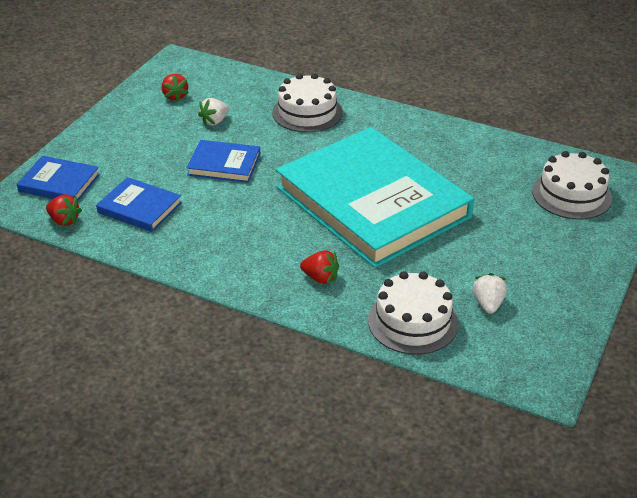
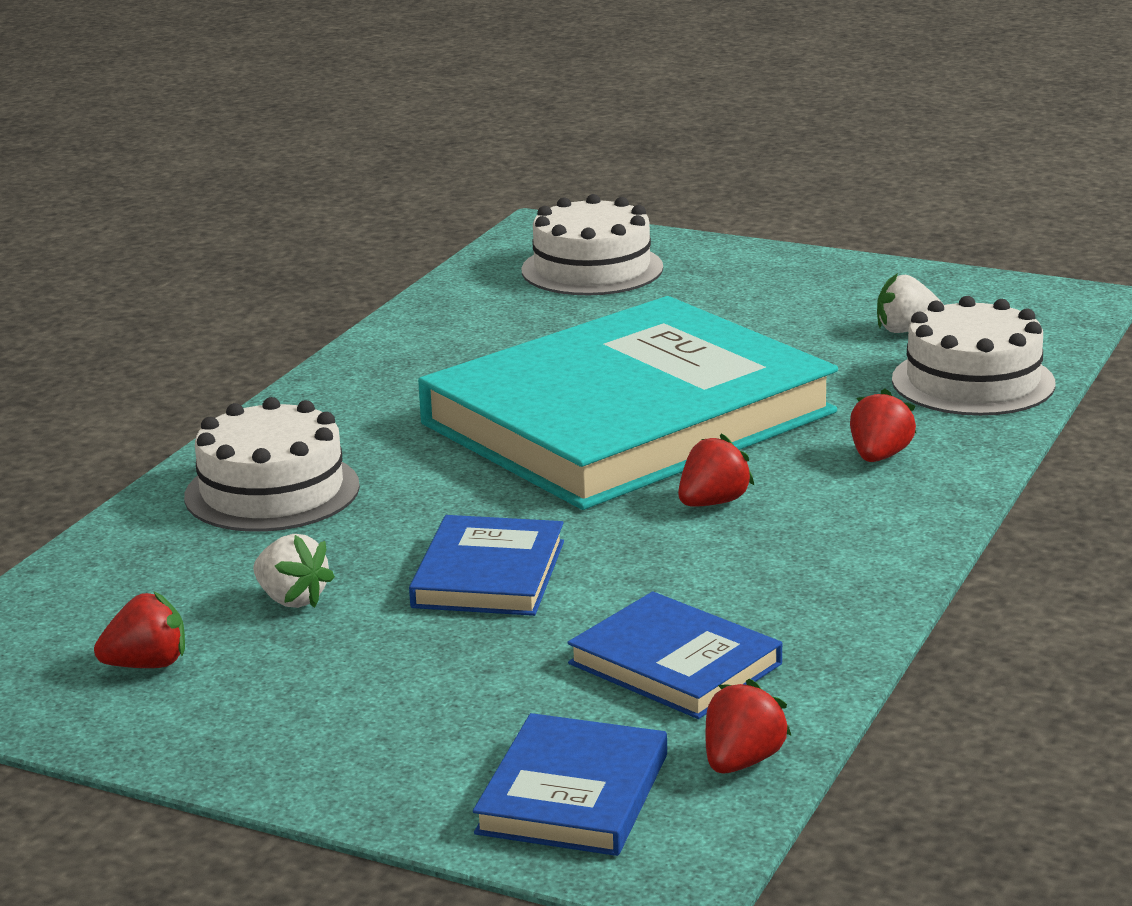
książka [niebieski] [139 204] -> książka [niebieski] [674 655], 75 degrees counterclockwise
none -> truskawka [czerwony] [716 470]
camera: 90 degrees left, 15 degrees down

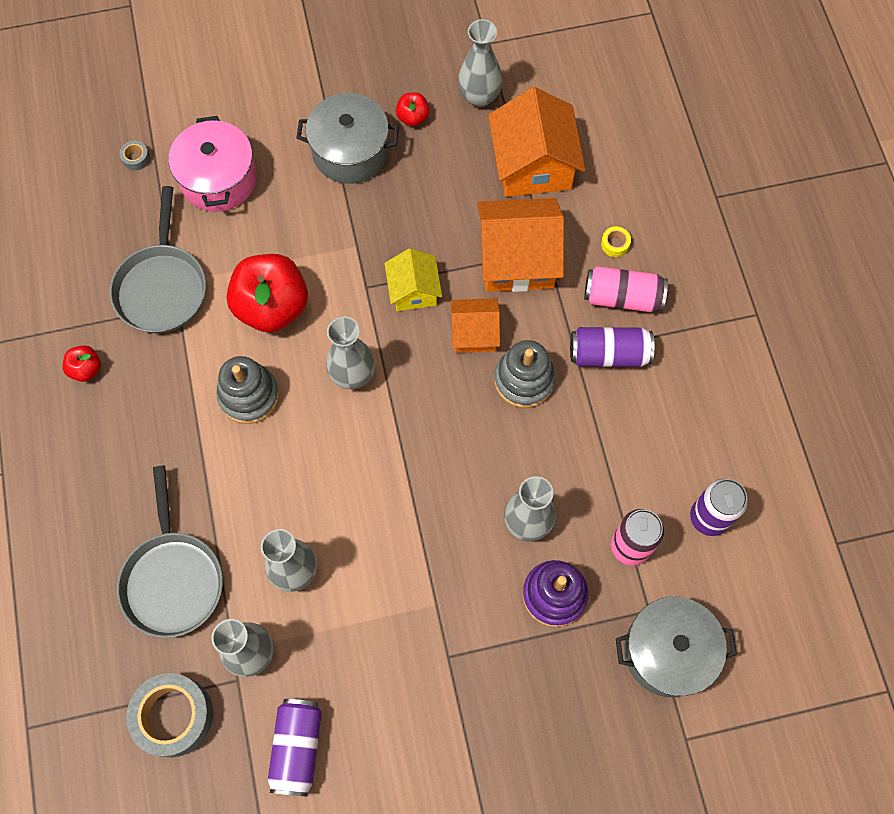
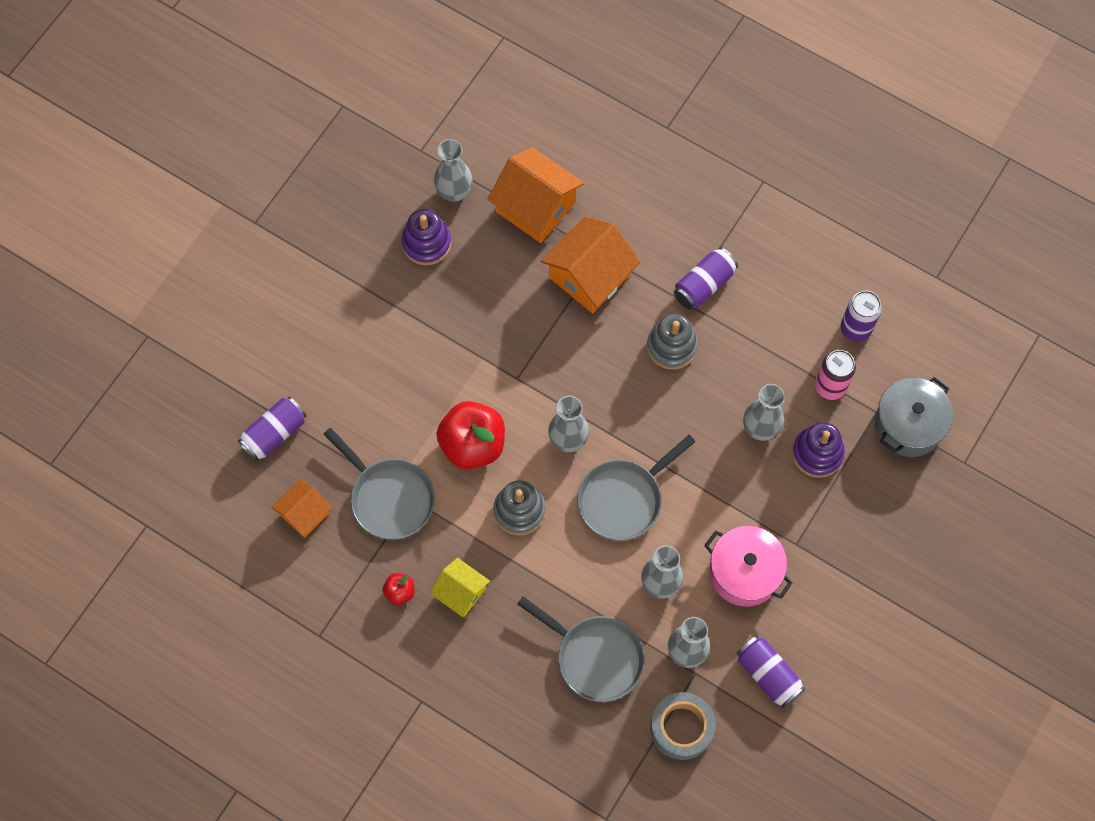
garnek [szary] [347 138] -> none
jabłko [czerwony] [413 109] -> zabawka nakładanka [fioletowy] [426 237]
garnek [różowy] [213 164] -> garnek [różowy] [748 566], relocated
taśma klejąca [szary] [134 156] -> puszka [fioletowy] [272 429]
taśma klejąca [żółty] [616 241] -> none
domek [żółty] [413 280] -> domek [żółty] [460 587], relocated
puszka [różowy] [626 289] -> none
domek [pomarańczowy] [475 325] -> domek [pomarańczowy] [302 508], relocated
none -> patelnia [szary] [636 488]
camera: 45 degrees left, 0 degrees up

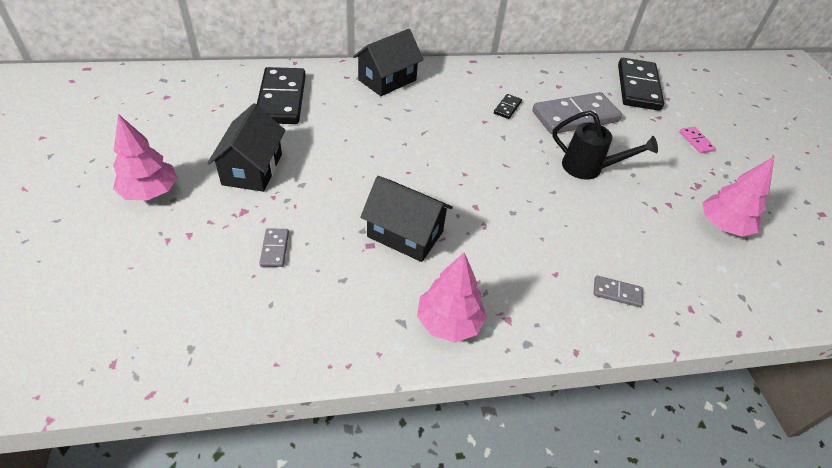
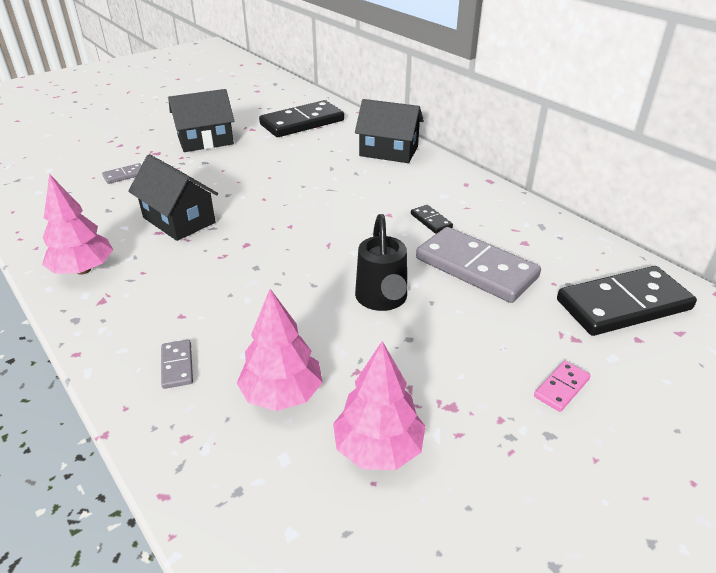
kostka domina [czarny] [508 106] -> kostka domina [czarny] [432 219], 60 degrees clockwise
drzewko [różowy] [145 157] -> drzewko [różowy] [280 350], relocated
domek [czarny] [406 219] -> domek [czarny] [173 197], 45 degrees counterclockwise
camera: 65 degrees right, 10 degrees down

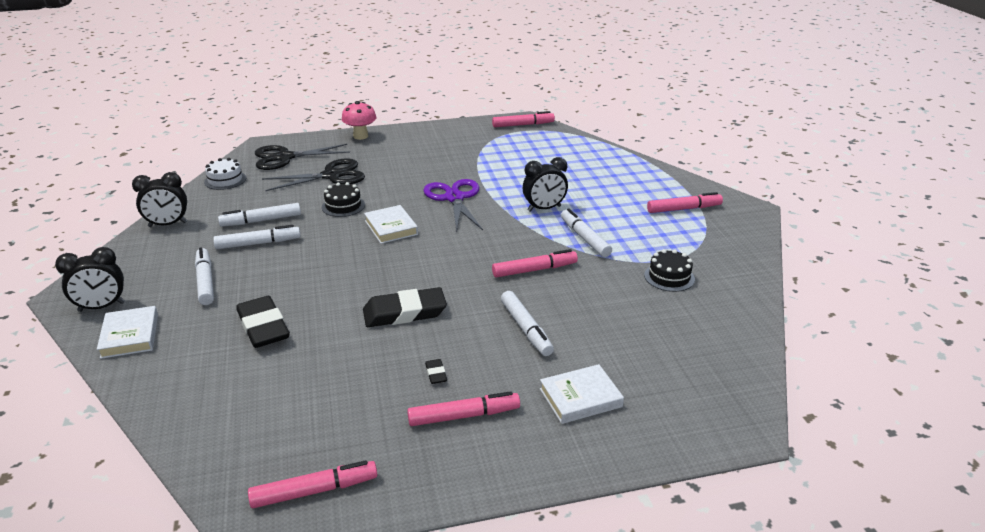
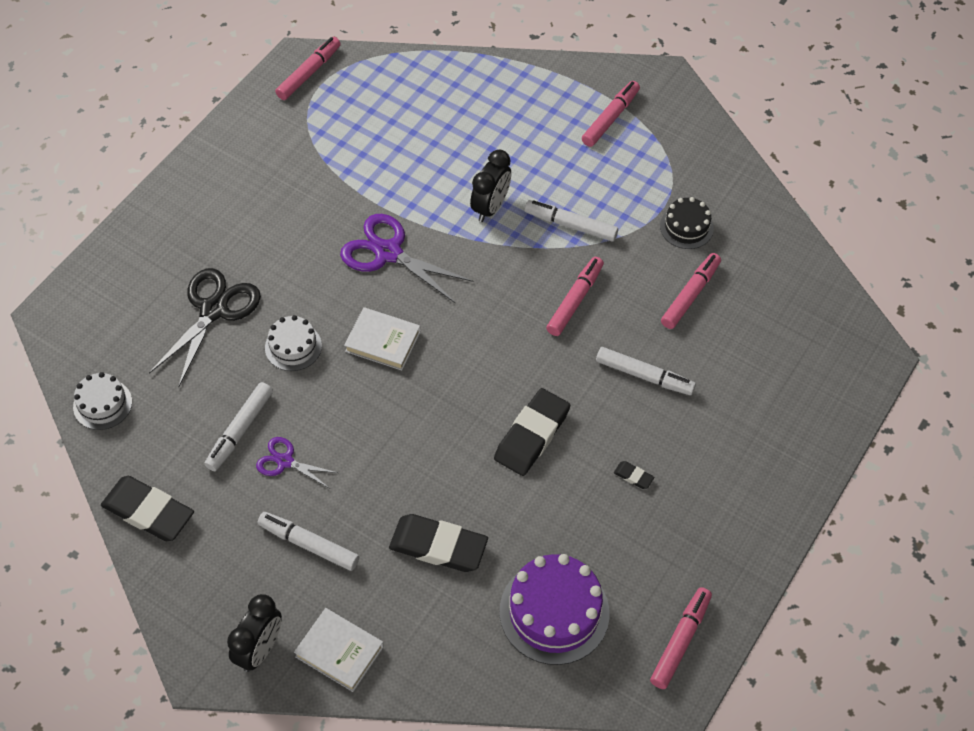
grzyb [różowy] [359 120] -> none
nożyczki [czarny] [302 157] -> none
budzik [czarny] [159 199] -> gumka do mazania [czarny] [147 508]
tort [czarny] [343 199] -> tort [biały] [293 343]
flamaster [biały] [257 237] -> nożyczki [fioletowy] [297 463]
książka [biały] [582 394] -> none
flamaster [różowy] [463 408] -> flamaster [różowy] [691 291], relocated
none -> tort [fioletowy] [555 609]
camera: 45 degrees left, 25 degrees up

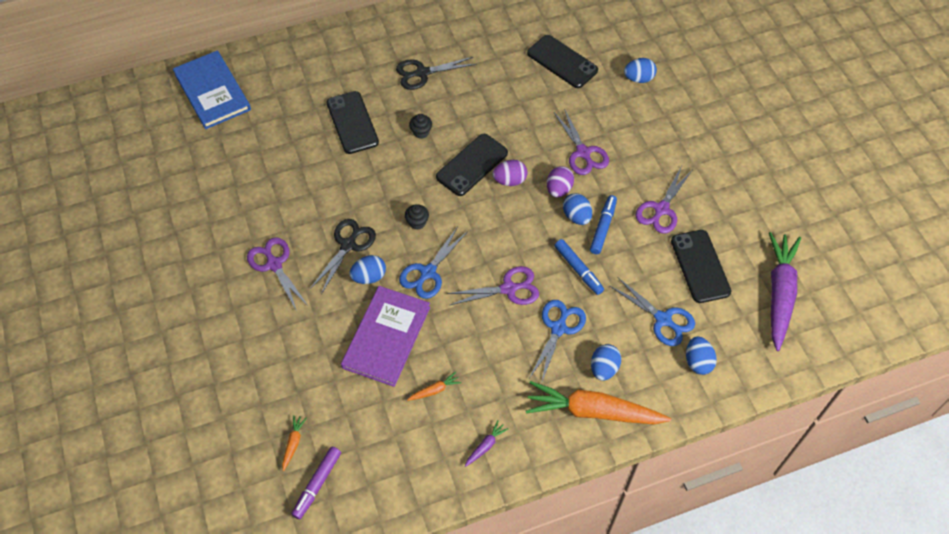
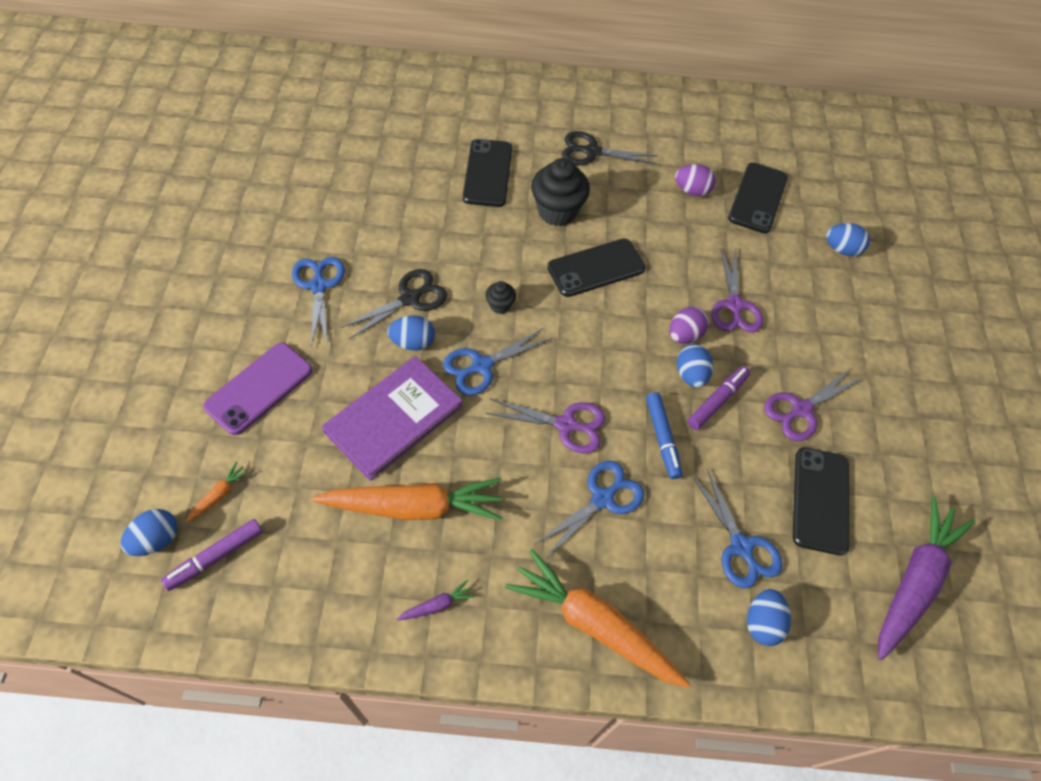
telefon [czarny] [562 61] -> telefon [czarny] [758 198], 45 degrees clockwise
książka [niebieski] [212 90] -> none
muffinka [czarny] [420 126] -> muffinka [czarny] [560 192], x2.05
jajko [fioletowy] [510 173] -> jajko [fioletowy] [695 180], relocated
flamaster [niebieski] [603 224] -> flamaster [fioletowy] [718 398]
nożyczki [fioletowy] [278 274] -> nożyczki [niebieski] [318 302]
jajko [niebieski] [606 362] -> jajko [niebieski] [149 532], relocated
marchewka [pomarańczowy] [434 386] -> marchewka [pomarańczowy] [407 499], x2.48
none -> telefon [fioletowy] [258 389]
camera: 20 degrees right, 0 degrees up

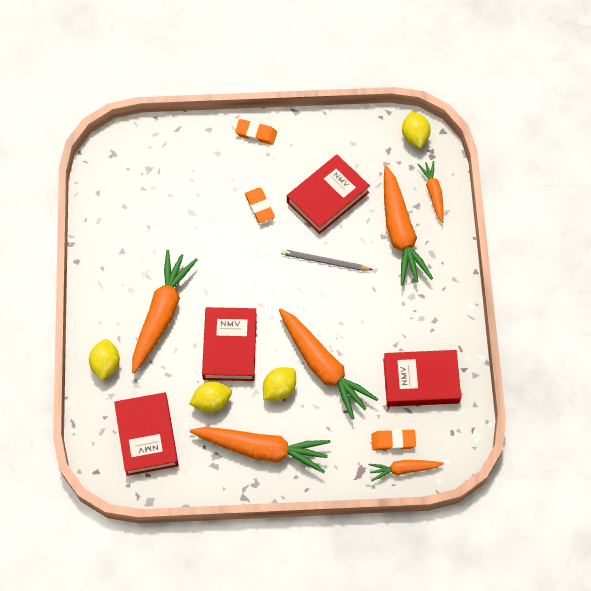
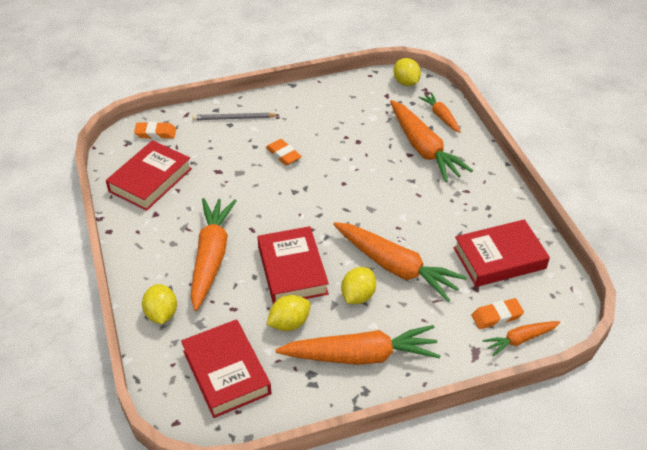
gumka do mazania [pomarańczowy] [256 132] -> gumka do mazania [pomarańczowy] [155 130], relocated
książka [czerwony] [328 194] -> książka [czerwony] [149 175], relocated
ołówek [szary] [326 260] -> ołówek [szary] [235 116], relocated
camera: 15 degrees left, 20 degrees down

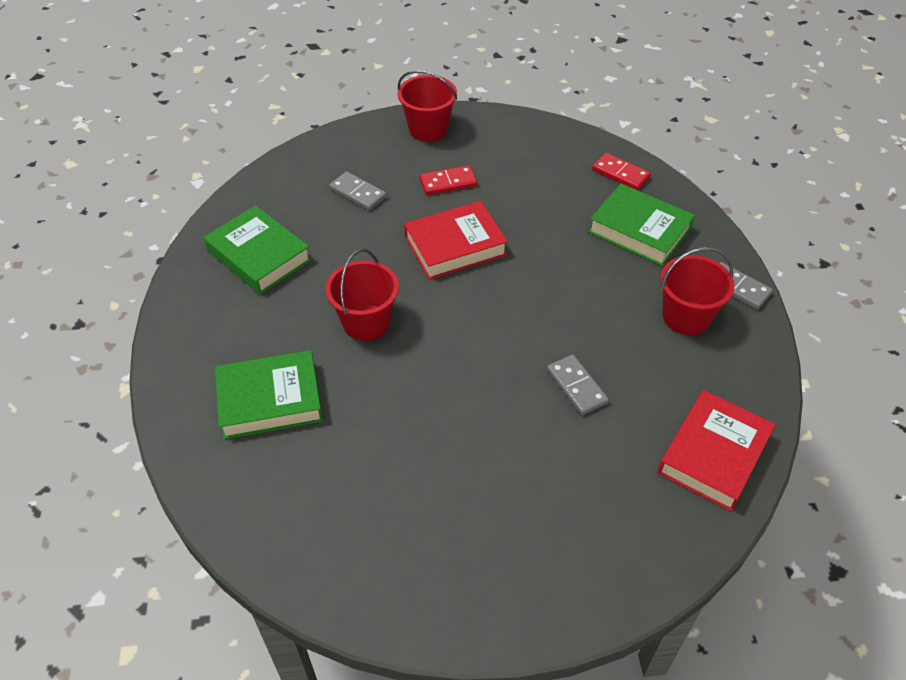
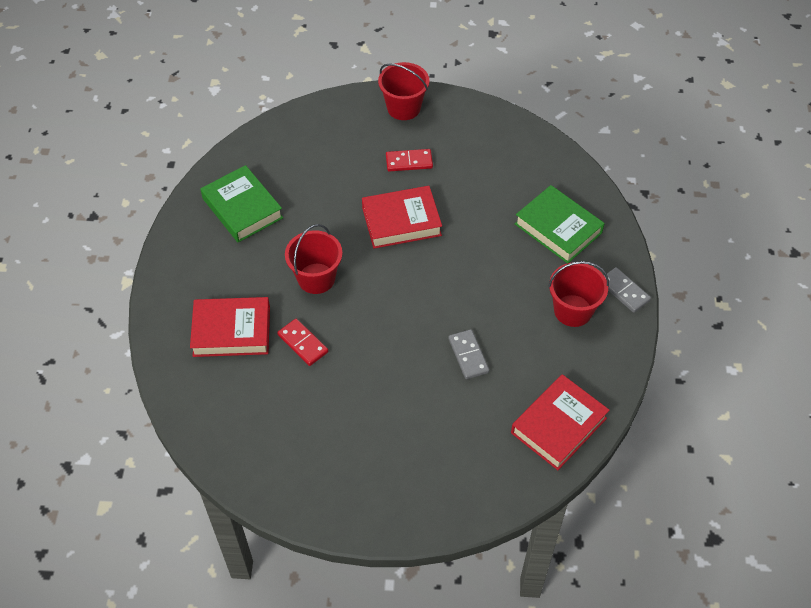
kostka domina [czerwony] [621 171] -> kostka domina [czerwony] [302 342], relocated
kostka domina [szary] [358 191] -> none
książka [zielony] [269 394] -> książka [czerwony] [230 327]
camera: 10 degrees right, 5 degrees up

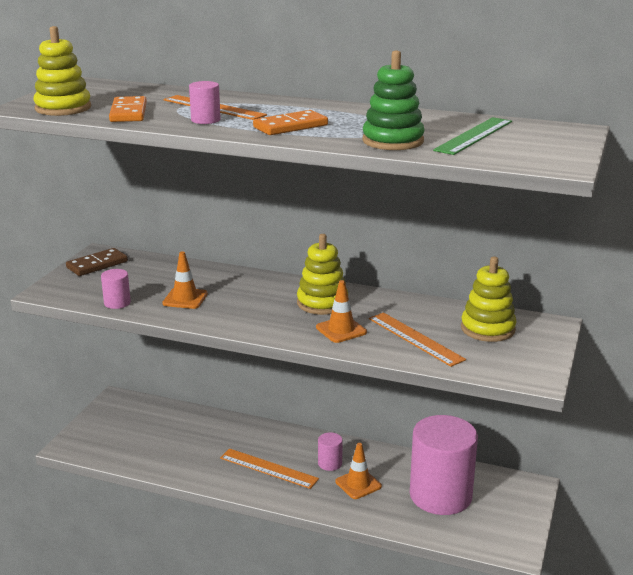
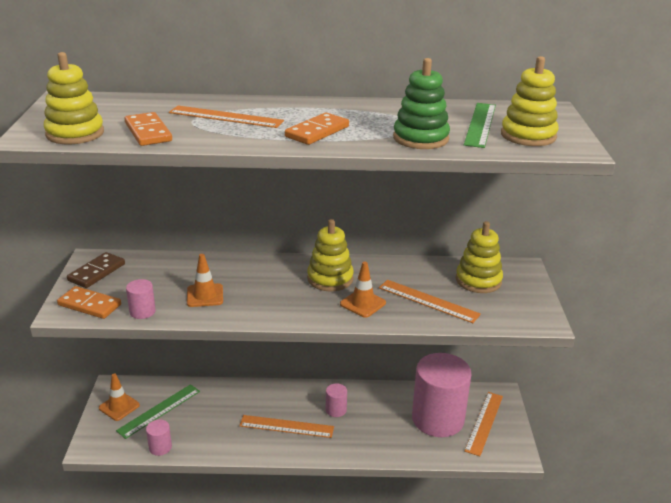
walec [różowy] [205 102] -> walec [różowy] [159 437], relocated
pachołek [pomarańczowy] [358 471] -> pachołek [pomarańczowy] [119 397], relocated
none -> zabawka nakładanka [żółty] [530 101]
none -> kostka domina [pomarańczowy] [89 302]
none -> linijka [zielony] [158 411]
none -> linijka [pomarańczowy] [483 424]
camera: 20 degrees left, 5 degrees up

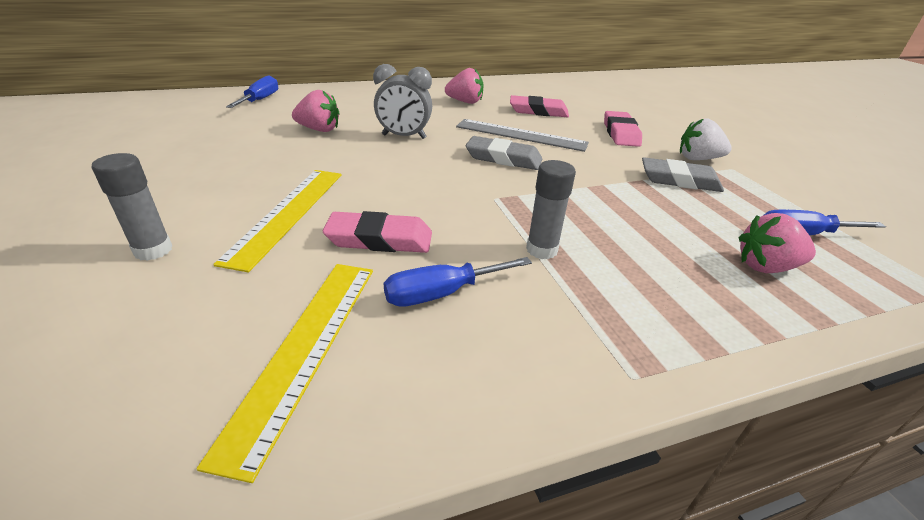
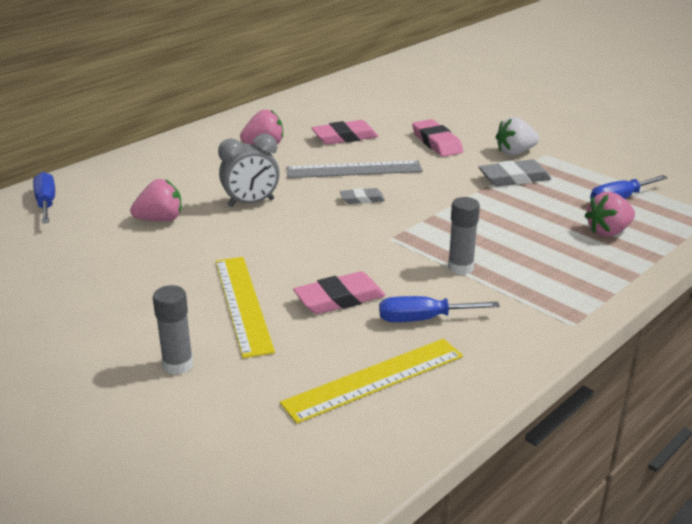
gumka do mazania [szary] [504 153] -> gumka do mazania [szary] [362 196], x0.60
śrubokręt [niebieski] [458 282] -> śrubokręt [niebieski] [439 309], 45 degrees clockwise
linijka [żółty] [285 373] -> linijka [żółty] [371 381], 75 degrees clockwise
camera: 25 degrees left, 5 degrees down

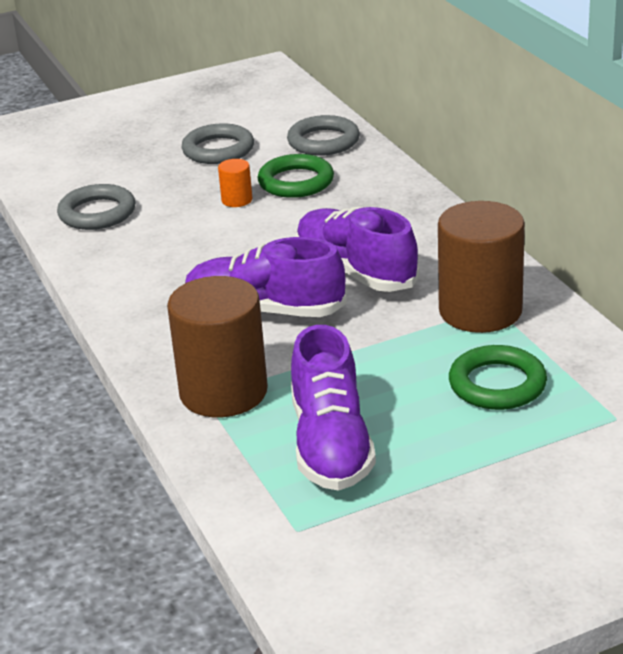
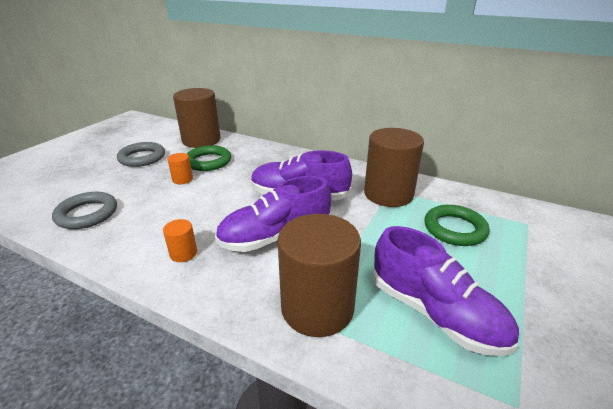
pierścień [szary] [323 135] -> walec [brązowy] [197 118]
none -> walec [pomarańczowy] [180 240]
camera: 40 degrees left, 0 degrees up

